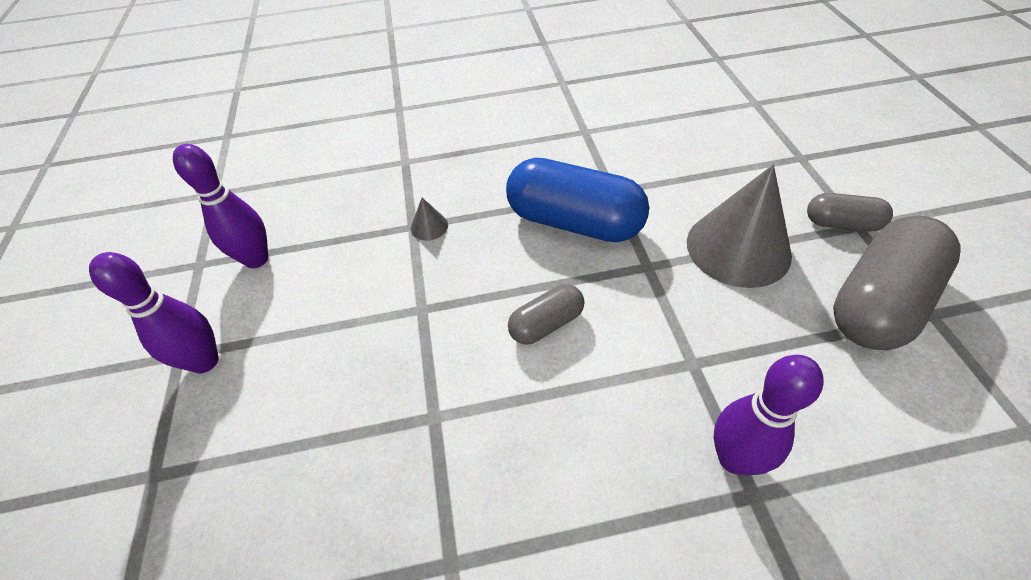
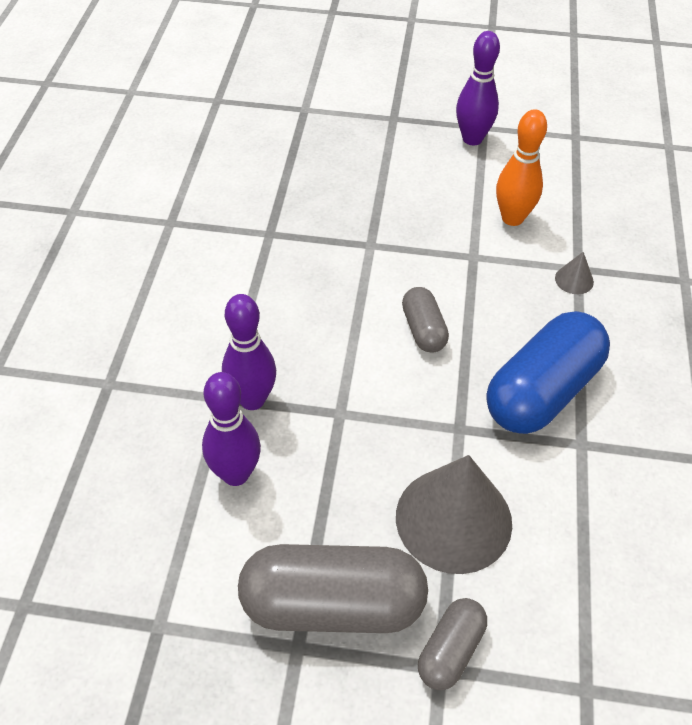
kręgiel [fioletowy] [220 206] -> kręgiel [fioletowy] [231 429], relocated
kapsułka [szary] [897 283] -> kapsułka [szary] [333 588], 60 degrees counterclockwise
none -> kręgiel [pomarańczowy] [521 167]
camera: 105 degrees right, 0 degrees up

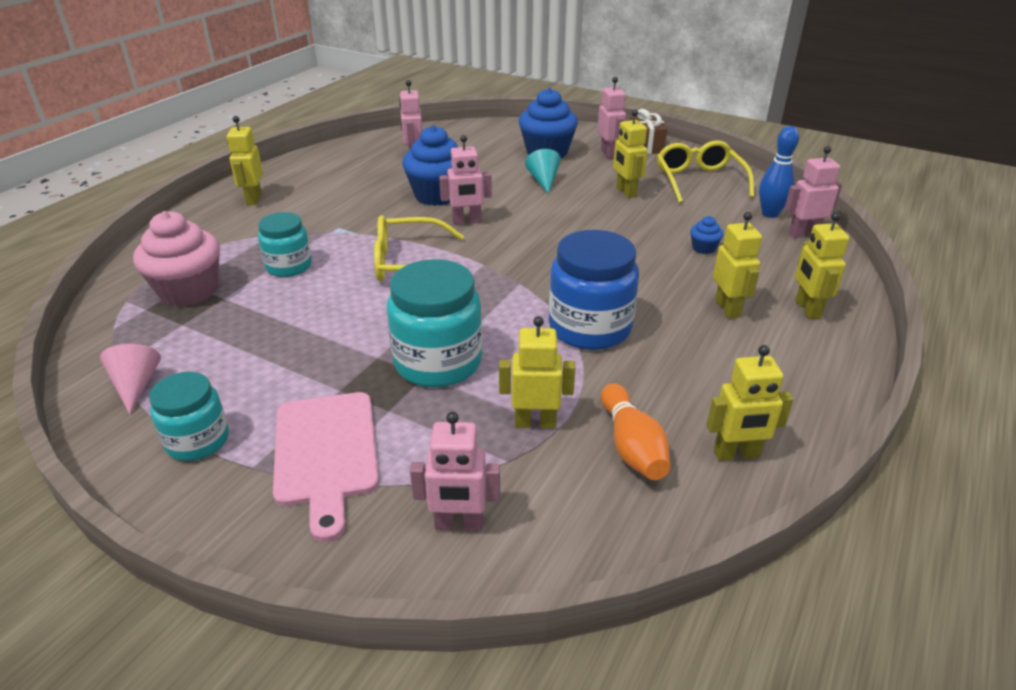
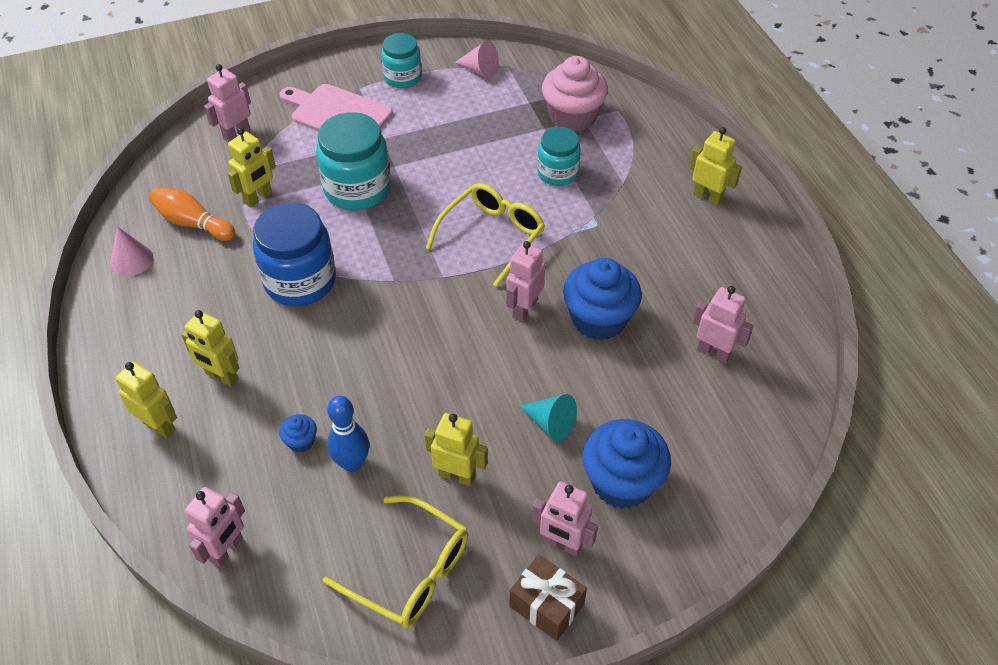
kręgiel [niebieski] [779 172] -> kręgiel [niebieski] [348 434], relocated
robot [żółty] [750 403] -> stożek [różowy] [131 251]
camera: 130 degrees right, 15 degrees up

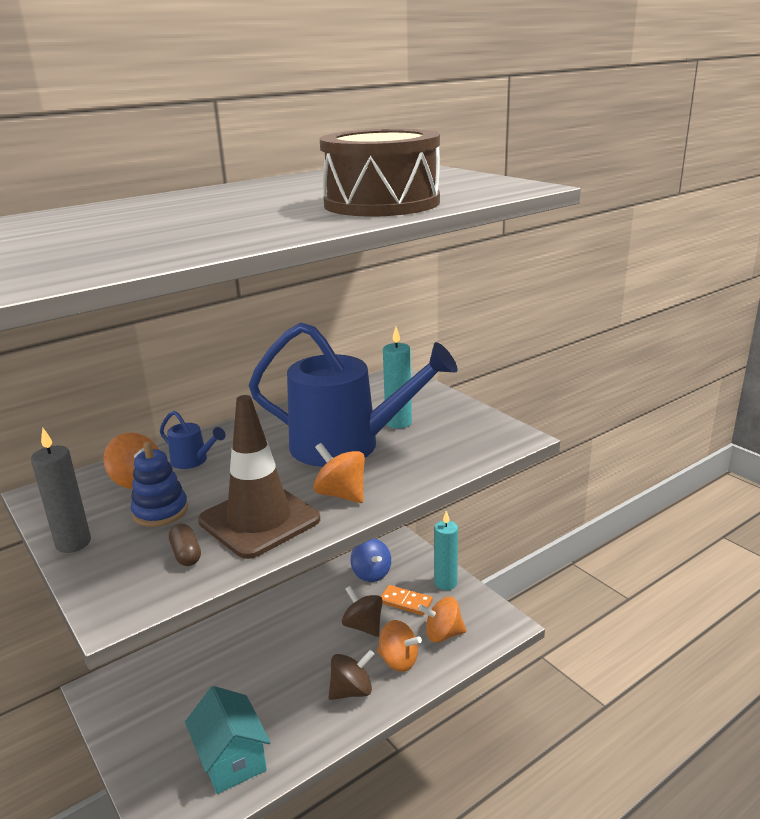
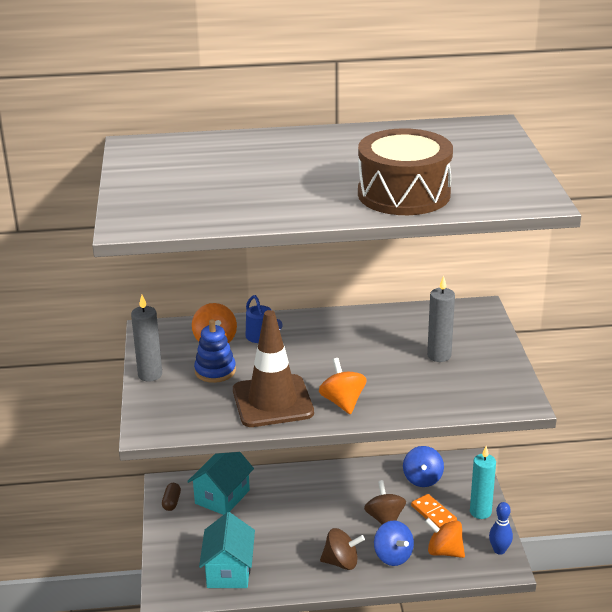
konewka [niebieski] [353 394] -> none
świeca [turkusowy] [397 378] -> świeca [szary] [441 319]
kapsułka [brązowy] [185 545] -> kapsułka [brązowy] [171 497], relocated
bączek [pomarańczowy] [399 646] -> bączek [niebieski] [394 543]
none -> domek [turkusowy] [220 483]
none -> kręgiel [niebieski] [501 528]
camera: 30 degrees right, 5 degrees up

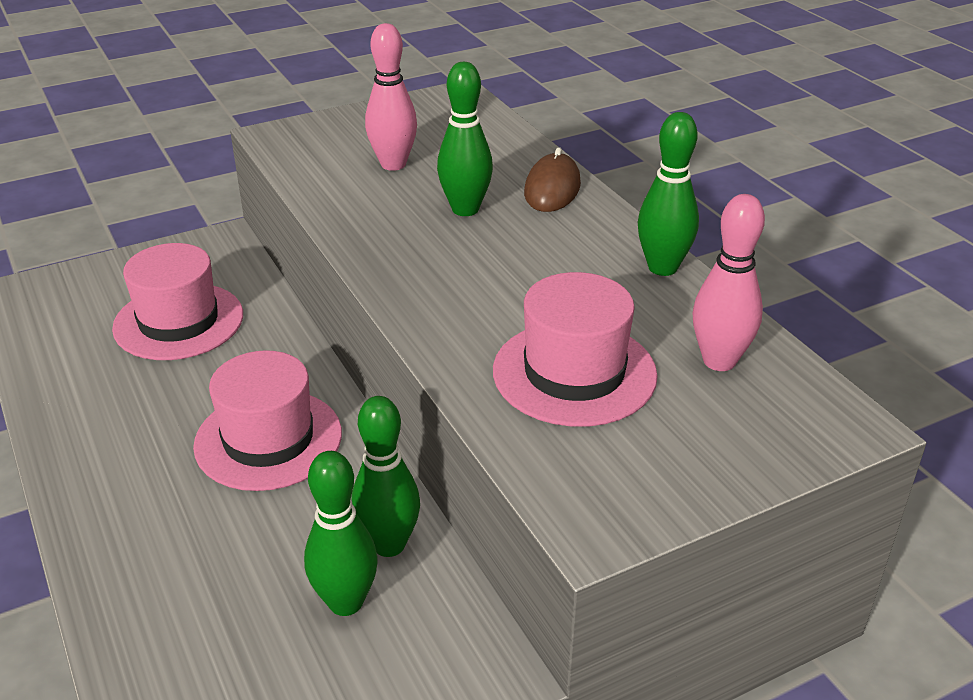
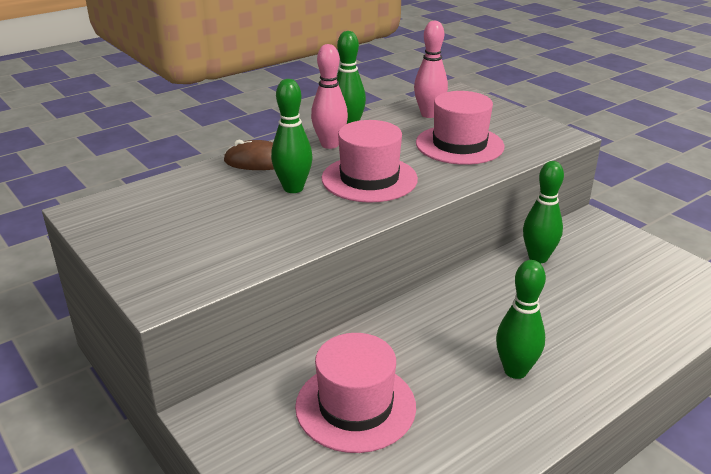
kręgiel [różowy] [391 97] -> kręgiel [różowy] [329 96], relocated
kapelusz [różowy] [267 420] -> kapelusz [różowy] [370 161], relocated
kręgiel [zielony] [341 533] -> kręgiel [zielony] [521 319], relocated
camera: 100 degrees left, 5 degrees down

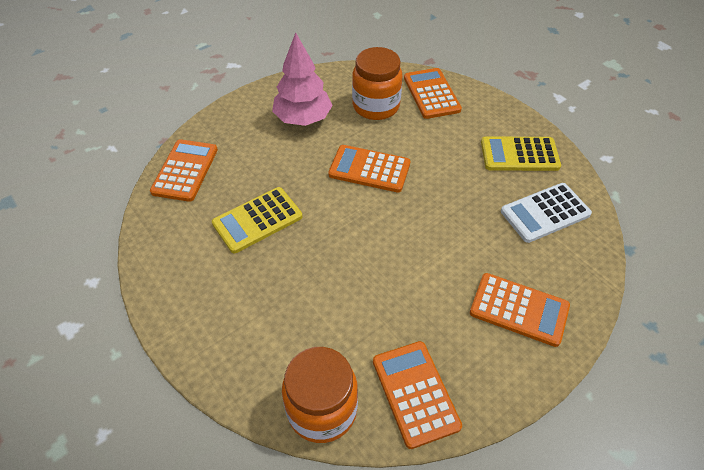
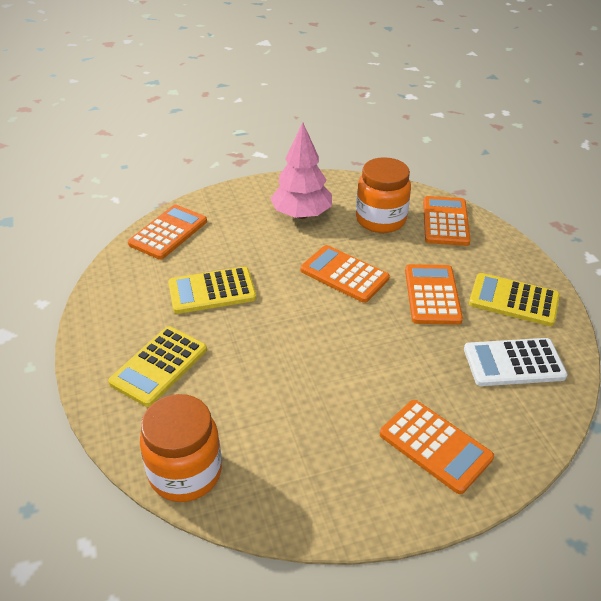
kalkulator [pomarańczowy] [417 395] -> kalkulator [pomarańczowy] [434 294], relocated
none -> kalkulator [żółty] [157 366]
camera: 20 degrees right, 10 degrees down

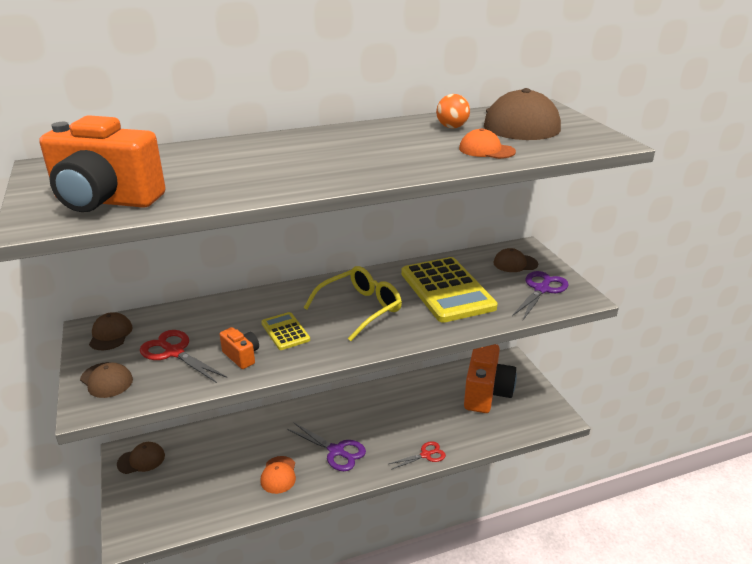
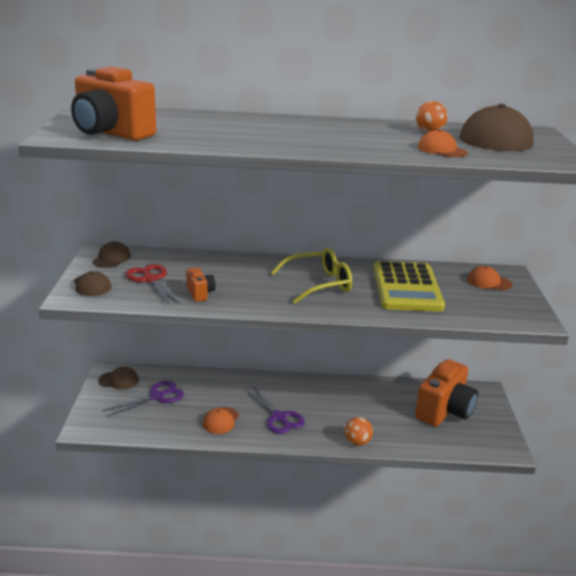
czapka [brązowy] [516 260] -> czapka [pomarańczowy] [489 278]
nożyczki [fioletowy] [540 295] -> nożyczki [fioletowy] [143 398], relocated
kalkulator [żółty] [285 331] -> none
nożyczki [czerwony] [417 455] -> piłka [pomarańczowy] [359 431]
camera: 20 degrees right, 5 degrees down

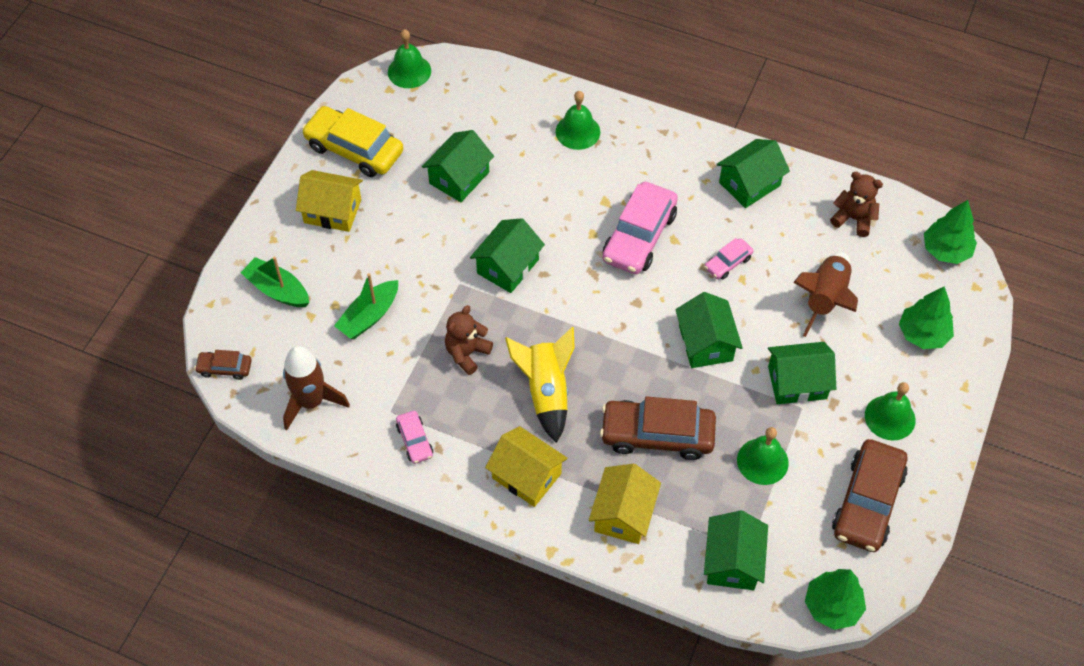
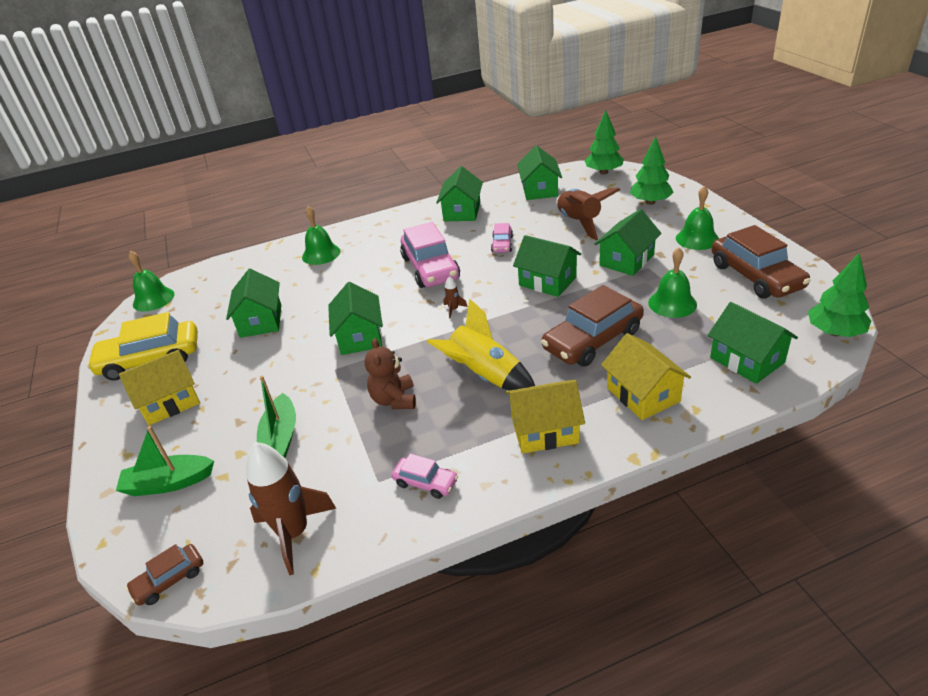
miś [brązowy] [856 204] -> domek [zielony] [539 172]
none -> rakieta [brązowy] [455 298]
camera: 40 degrees left, 20 degrees down

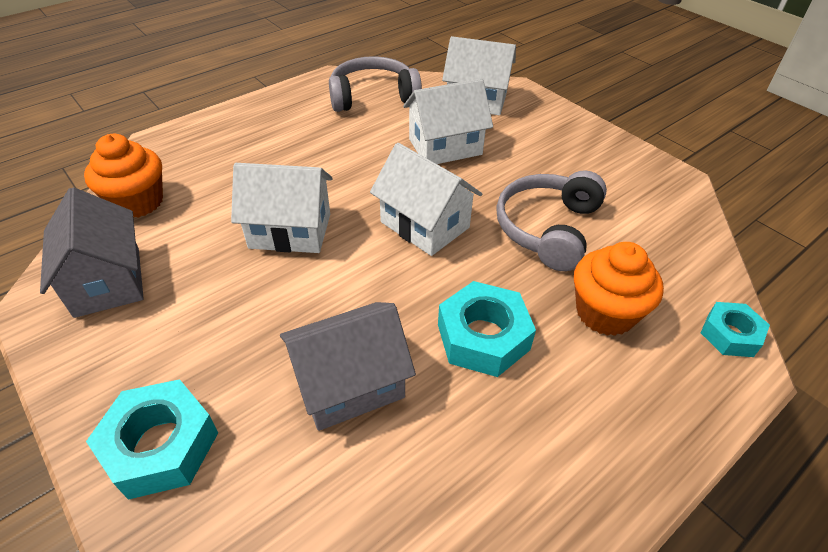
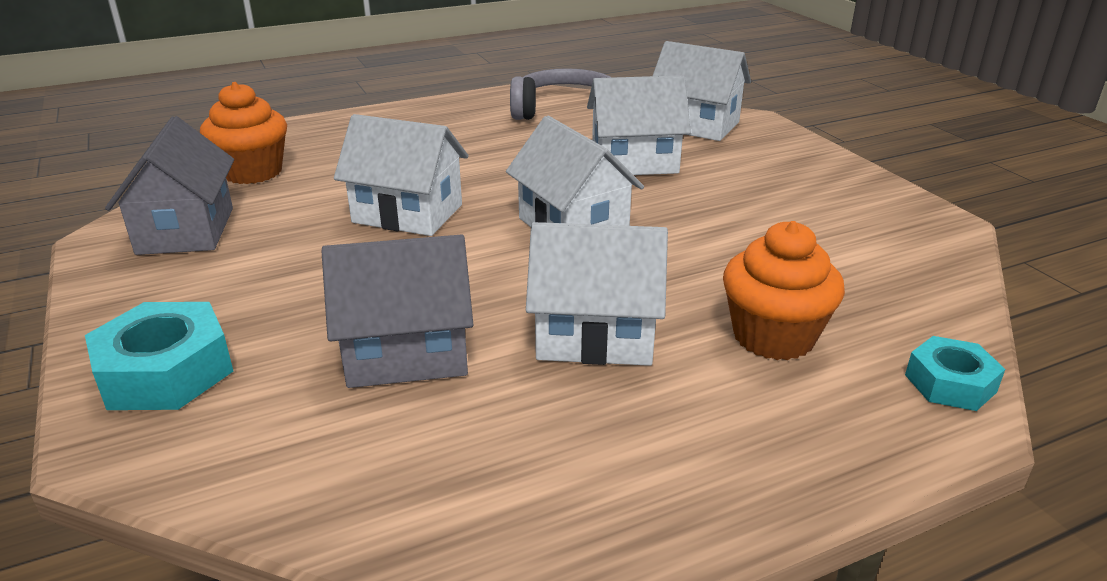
słuchawki [szary] [551 220] -> none
nakrętka [turkusowy] [487 329] -> domek [biały] [597 294]
camera: 15 degrees right, 15 degrees down

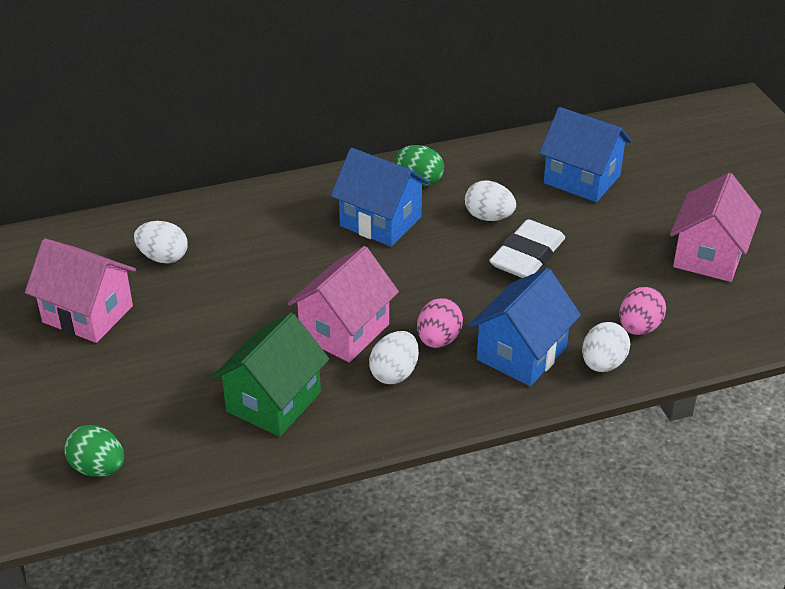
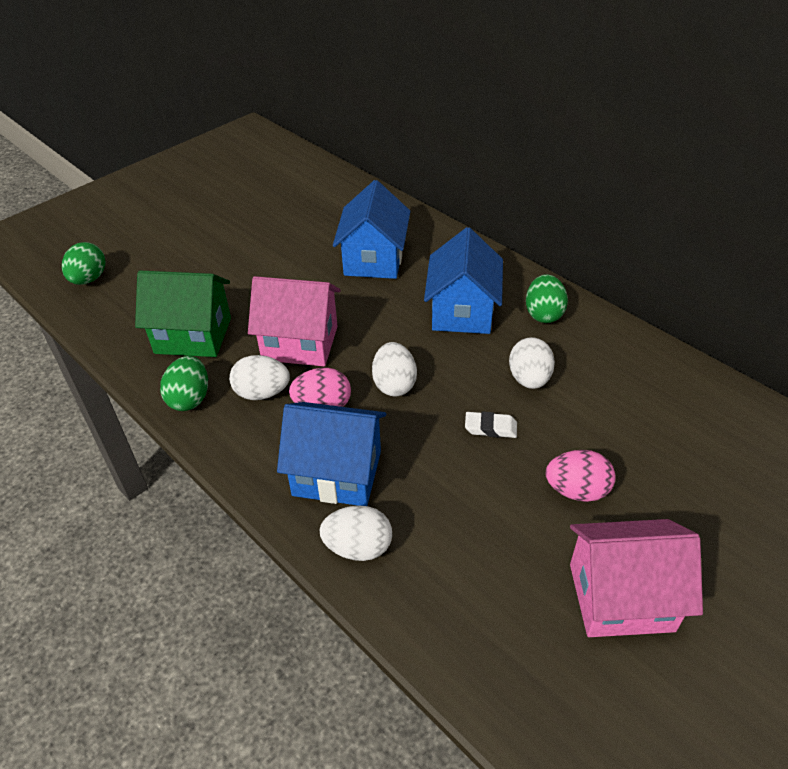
domek [niebieski] [585 154] -> domek [niebieski] [372 229], relocated
gumka do mazania [biały] [527 248] -> gumka do mazania [biały] [491 424], x0.49
jajko [biały] [161 242] -> jajko [biały] [394 369], relocated
domek [różowy] [80 290] -> none
jajko [różowy] [642 311] -> jajko [różowy] [581 476], relocated
none -> jajko [zielony] [184 383]
camera: 65 degrees right, 5 degrees up

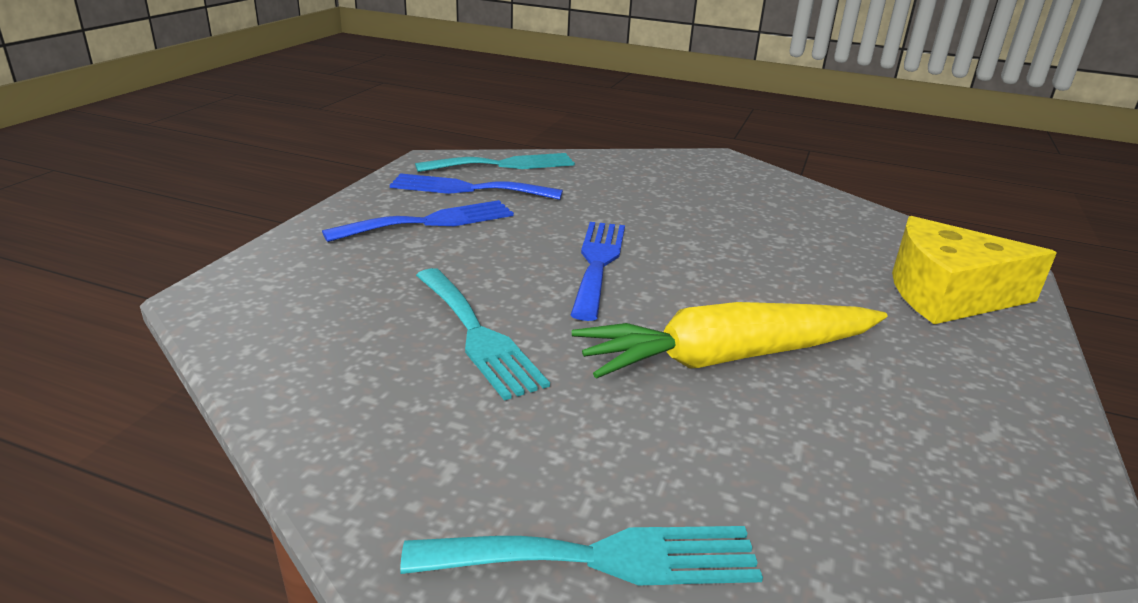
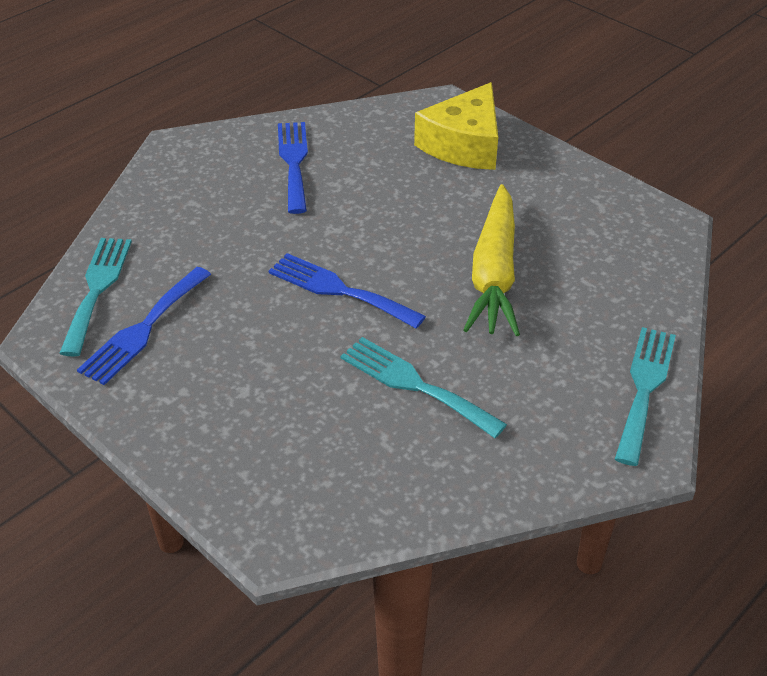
widelec [niebieski] [418 221] -> widelec [niebieski] [293 168], relocated
widelec [turkusowy] [483 334] -> widelec [turkusowy] [424 387], 135 degrees counterclockwise
camera: 65 degrees left, 15 degrees up

